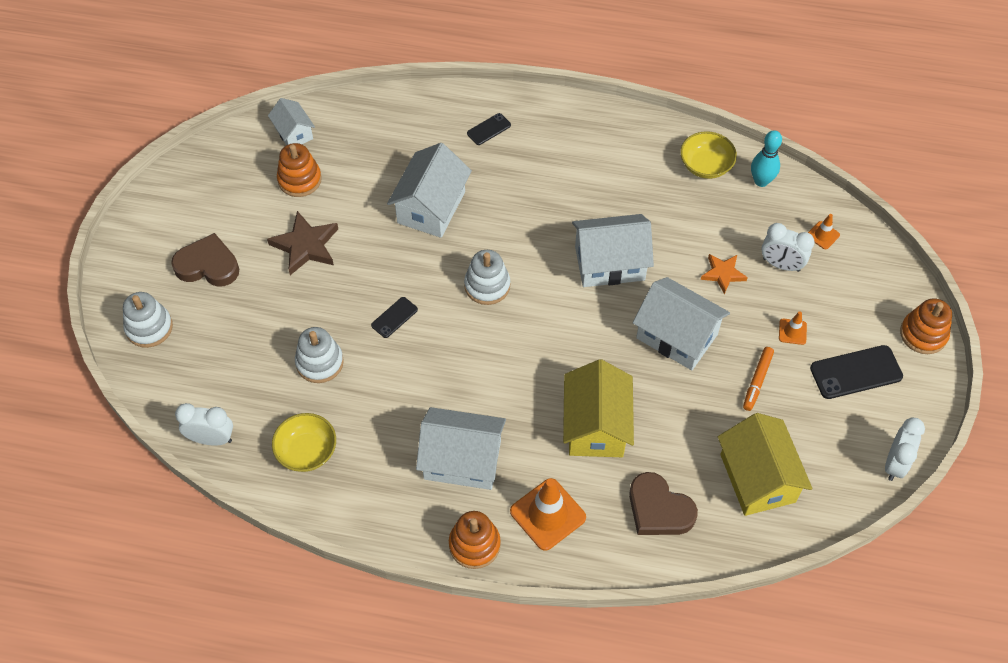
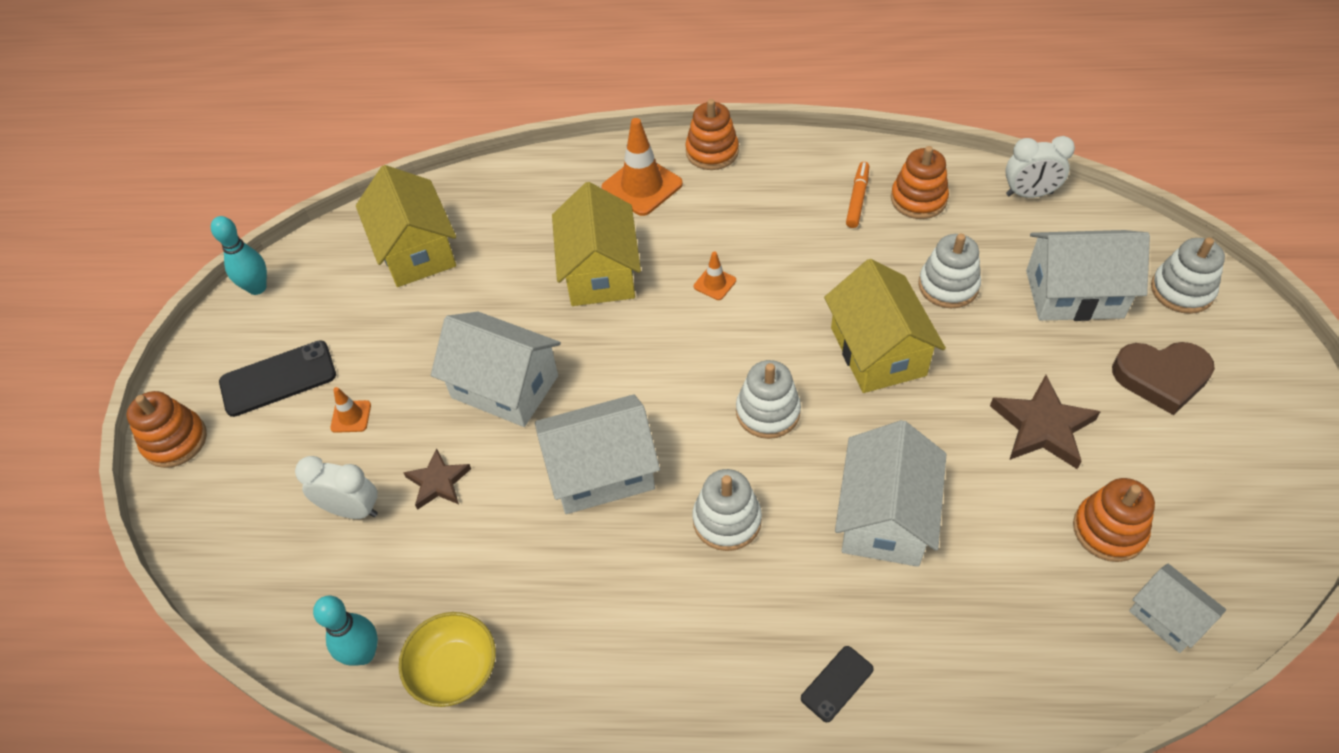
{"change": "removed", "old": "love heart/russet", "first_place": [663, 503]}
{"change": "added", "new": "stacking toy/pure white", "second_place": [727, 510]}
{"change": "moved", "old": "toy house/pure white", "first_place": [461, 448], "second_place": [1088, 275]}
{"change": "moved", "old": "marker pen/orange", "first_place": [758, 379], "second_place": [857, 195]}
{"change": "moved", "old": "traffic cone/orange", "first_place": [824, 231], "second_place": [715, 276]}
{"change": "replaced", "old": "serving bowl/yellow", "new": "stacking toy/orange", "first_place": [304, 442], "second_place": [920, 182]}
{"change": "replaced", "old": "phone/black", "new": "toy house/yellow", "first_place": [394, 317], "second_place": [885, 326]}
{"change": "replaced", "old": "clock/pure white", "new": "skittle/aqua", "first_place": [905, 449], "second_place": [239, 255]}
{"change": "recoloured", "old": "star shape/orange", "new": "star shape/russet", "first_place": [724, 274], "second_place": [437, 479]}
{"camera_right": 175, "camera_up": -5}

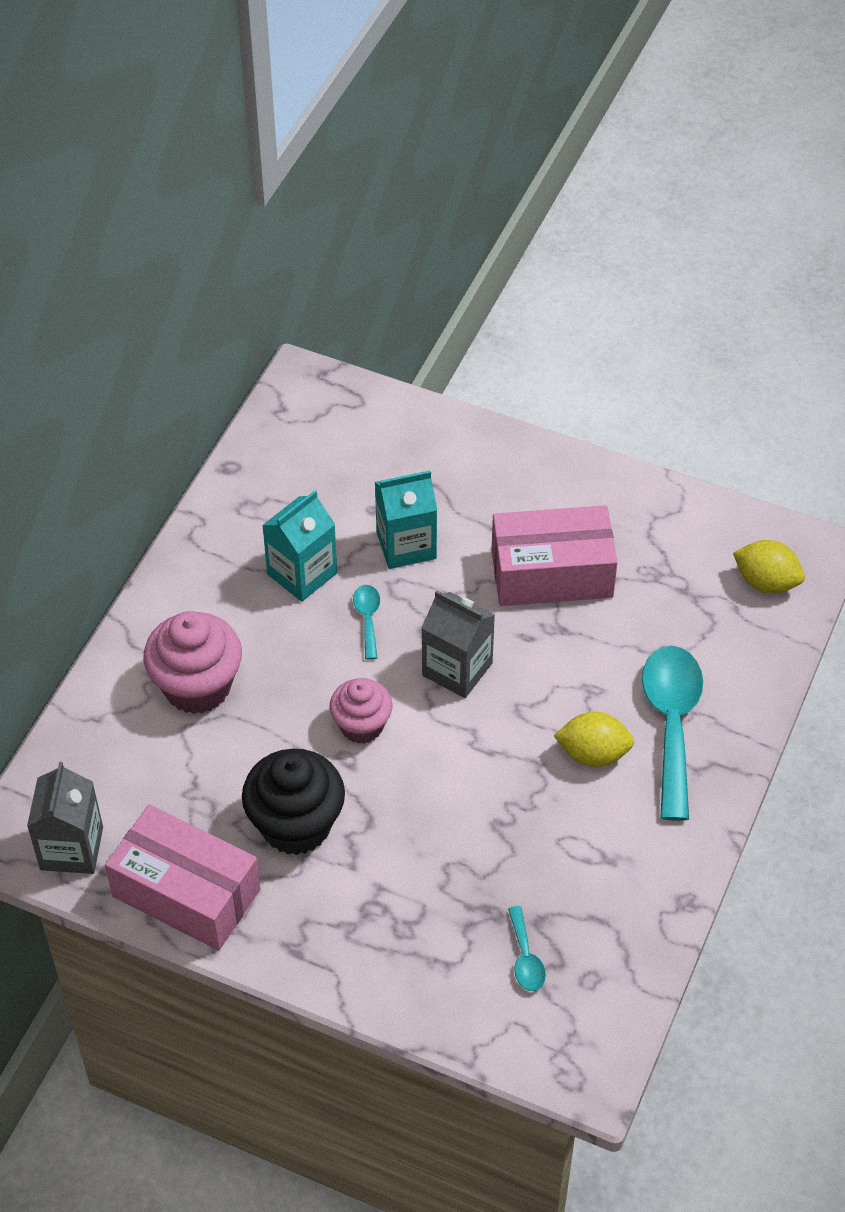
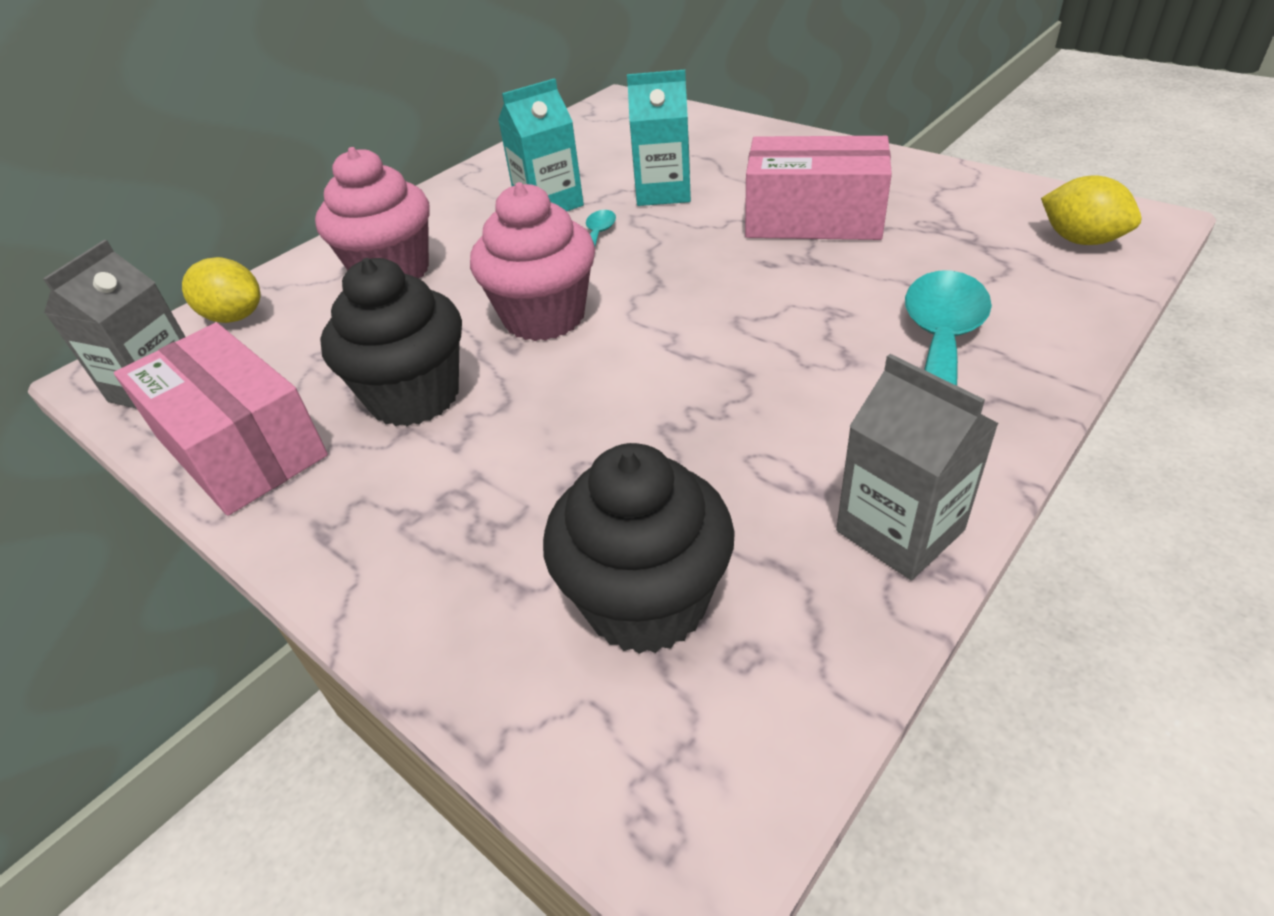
{"change": "moved", "old": "juice carton/ash-grey", "first_place": [458, 644], "second_place": [917, 467]}
{"change": "moved", "old": "lemon/yellow", "first_place": [594, 739], "second_place": [221, 290]}
{"change": "replaced", "old": "tablespoon/aqua", "new": "fairy cake/black", "first_place": [527, 948], "second_place": [639, 548]}
{"change": "resized", "old": "fairy cake/rosy", "first_place": [361, 711], "second_place": [532, 261], "factor": 1.57}
{"camera_right": 20, "camera_up": -10}

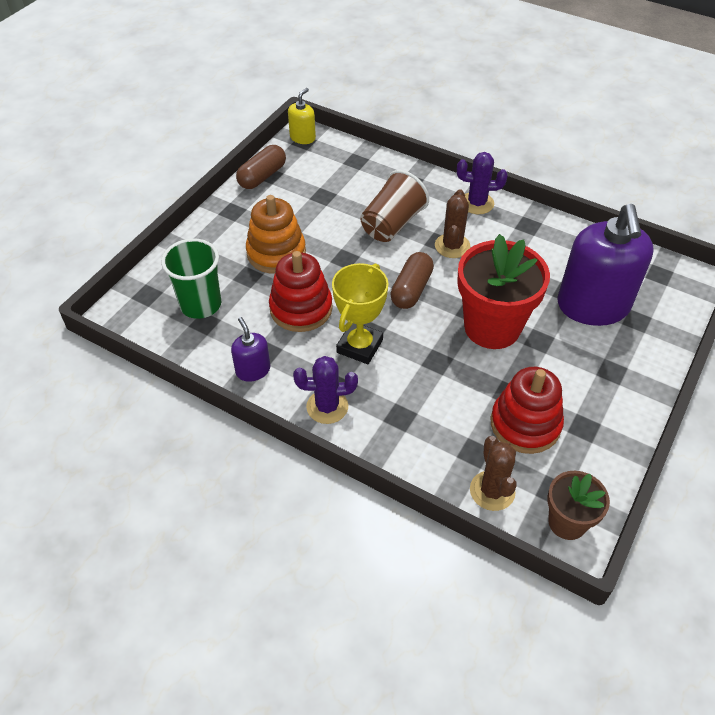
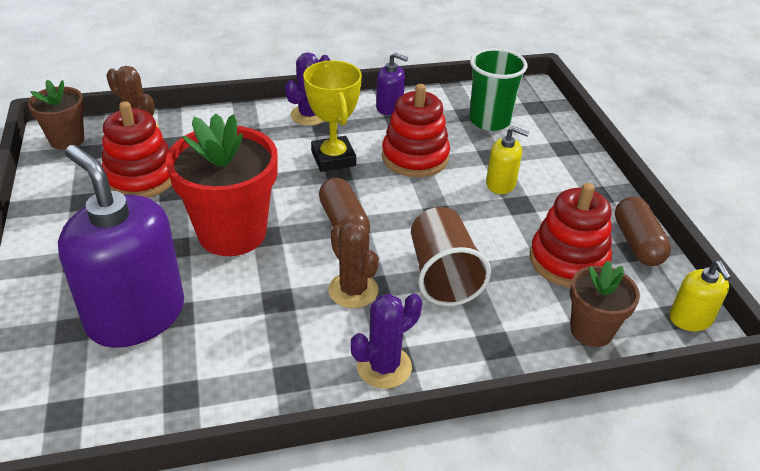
{"change": "added", "new": "stacking toy/crimson", "second_place": [571, 235]}
{"change": "added", "new": "flower pot/russet", "second_place": [605, 303]}
{"change": "replaced", "old": "stacking toy/orange", "new": "soap pump/yellow", "first_place": [276, 234], "second_place": [507, 160]}
{"camera_right": 135, "camera_up": -10}

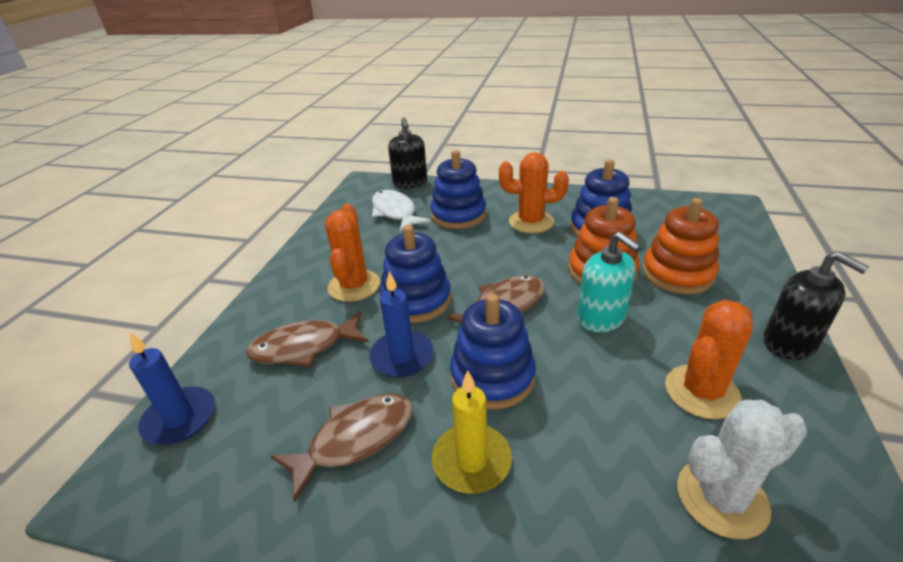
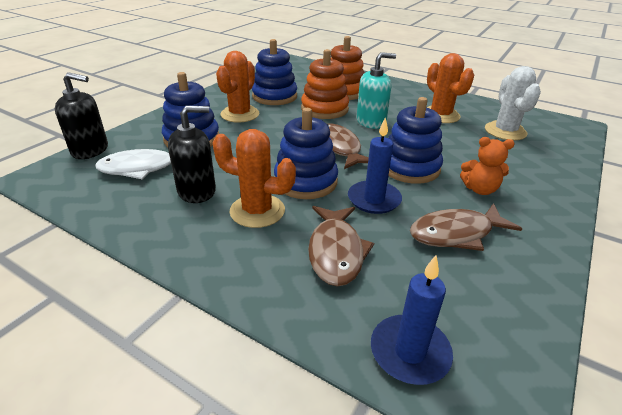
{"change": "moved", "old": "soap pump/black", "first_place": [816, 306], "second_place": [192, 154]}
{"change": "replaced", "old": "candle/yellow", "new": "teddy/orange", "first_place": [472, 431], "second_place": [487, 166]}
{"change": "turned", "old": "fish/russet", "first_place": [342, 447], "second_place": [466, 227], "degrees": -90}
{"camera_right": -75, "camera_up": 0}

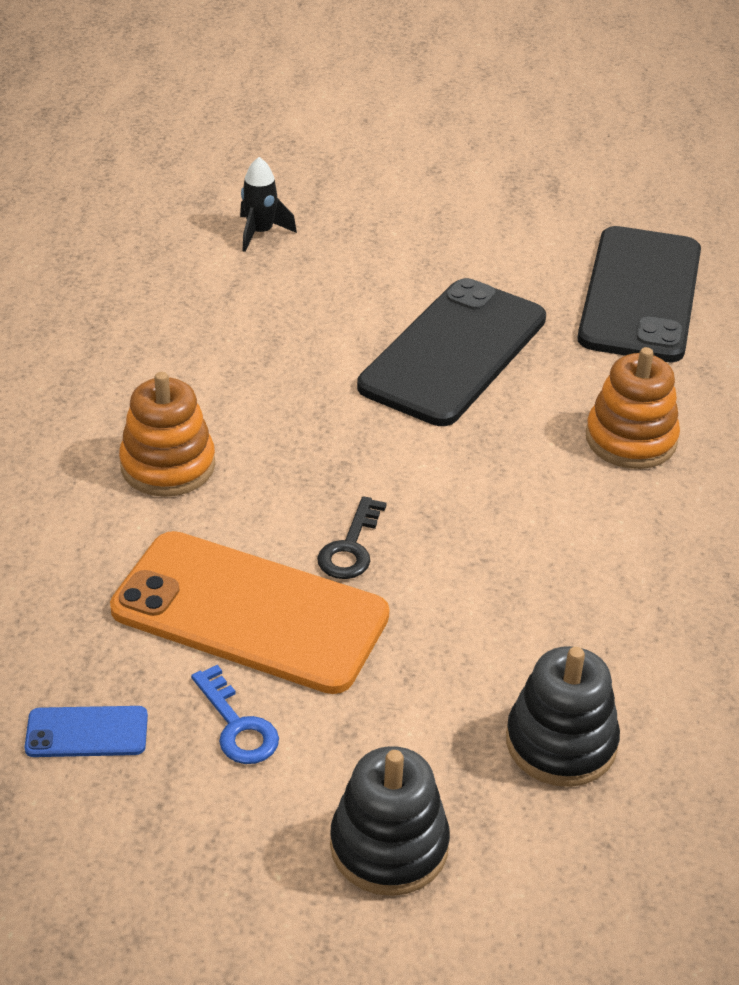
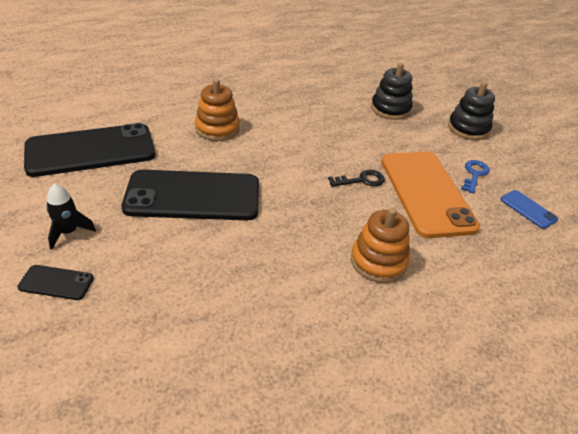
{"change": "added", "new": "phone/black", "second_place": [55, 282]}
{"change": "moved", "old": "toy rocket/black", "first_place": [268, 204], "second_place": [71, 217]}
{"camera_right": -125, "camera_up": 0}

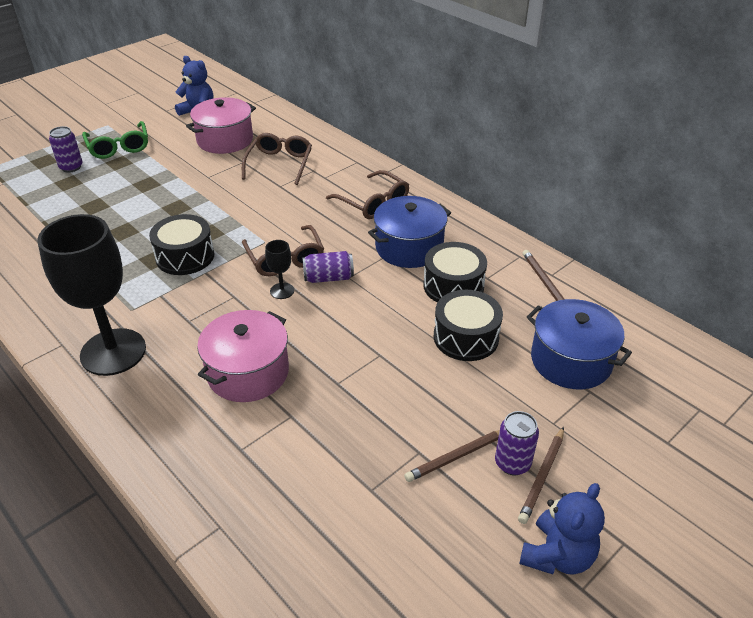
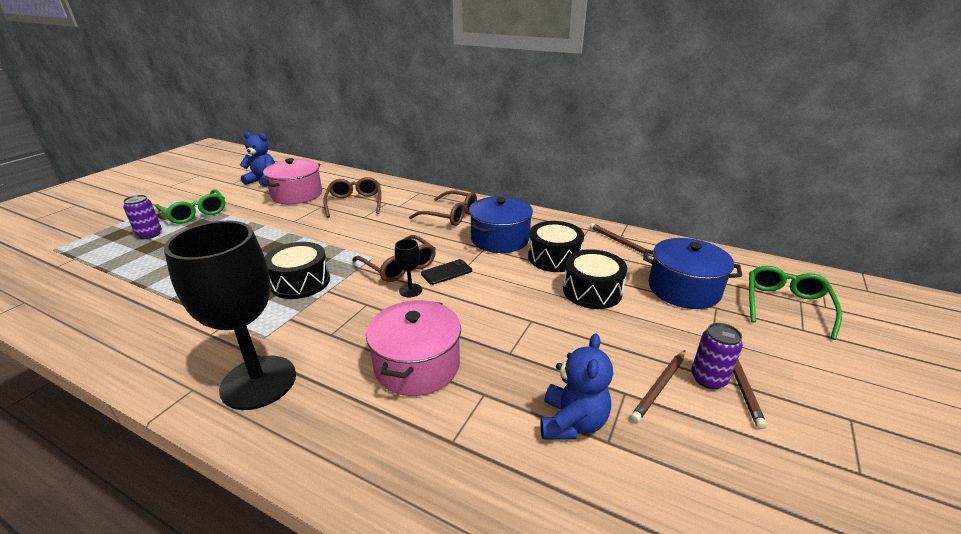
{"change": "added", "new": "spectacles/leaf-green", "second_place": [795, 303]}
{"change": "moved", "old": "teddy/cobalt", "first_place": [562, 529], "second_place": [576, 386]}
{"change": "replaced", "old": "tin/purple", "new": "phone/black", "first_place": [328, 267], "second_place": [446, 272]}
{"camera_right": -20, "camera_up": -10}

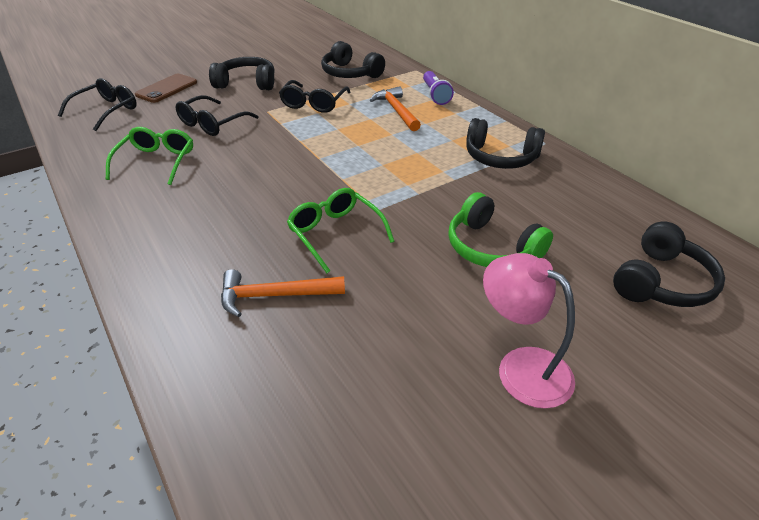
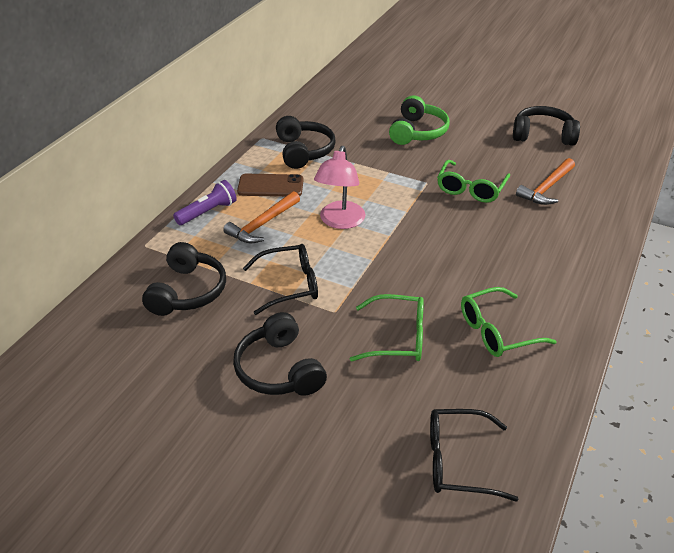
{"change": "moved", "old": "phone/russet", "first_place": [166, 88], "second_place": [270, 185]}
{"change": "moved", "old": "lamp/rosy", "first_place": [529, 331], "second_place": [339, 187]}
{"change": "moved", "old": "headphones/black", "first_place": [669, 264], "second_place": [546, 126]}
{"change": "recoloured", "old": "spectacles/black", "new": "spectacles/leaf-green", "first_place": [217, 115], "second_place": [387, 327]}
{"change": "turned", "old": "hammer/orange", "first_place": [283, 293], "second_place": [545, 181], "degrees": 75}
{"camera_right": -120, "camera_up": 0}

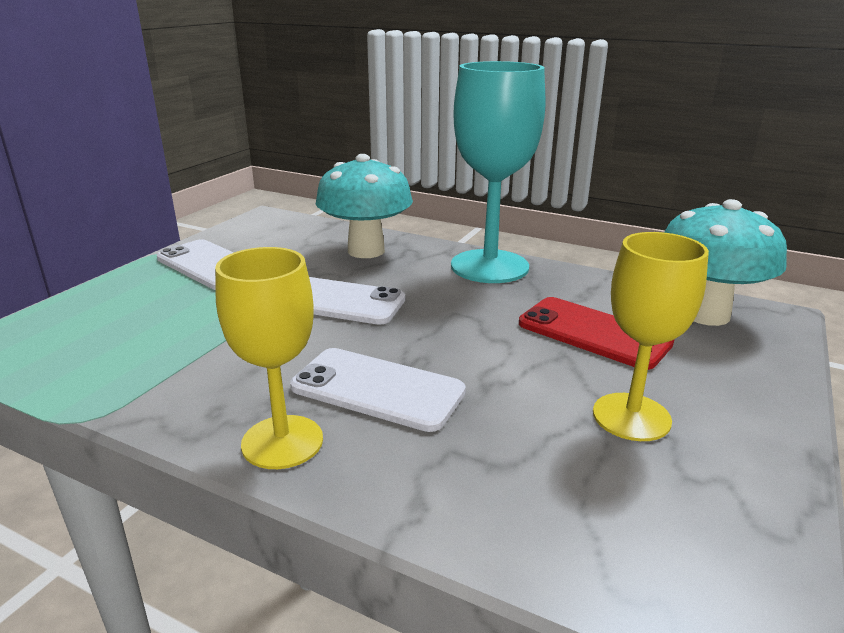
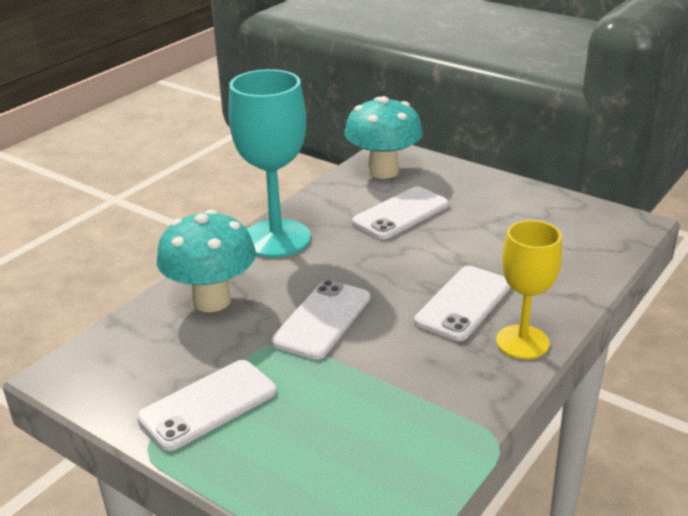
{"change": "removed", "old": "chalice/yellow", "first_place": [651, 336]}
{"change": "recoloured", "old": "phone/crimson", "new": "phone/pure white", "first_place": [597, 333], "second_place": [400, 213]}
{"camera_right": -80, "camera_up": 5}

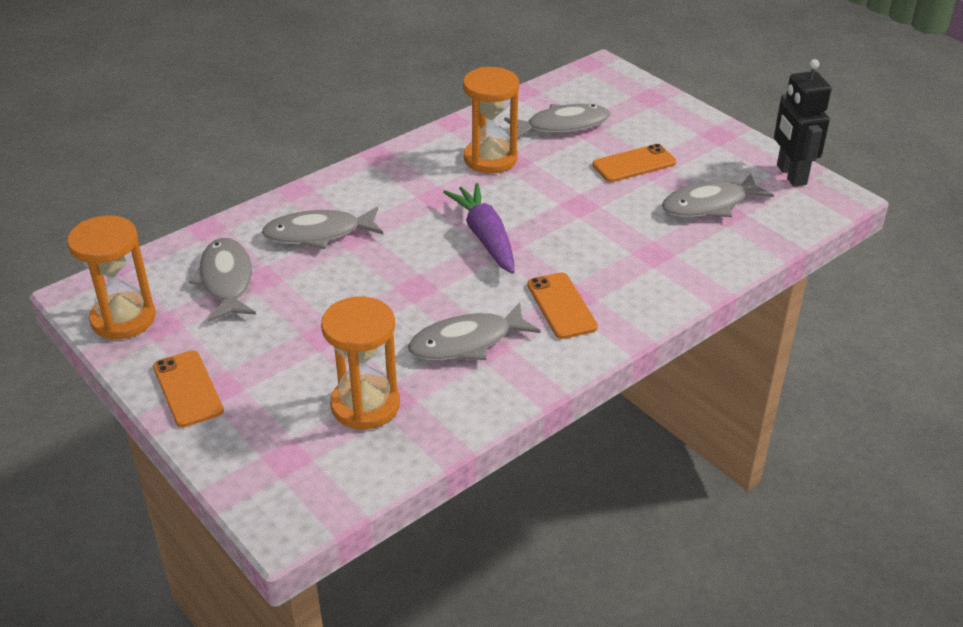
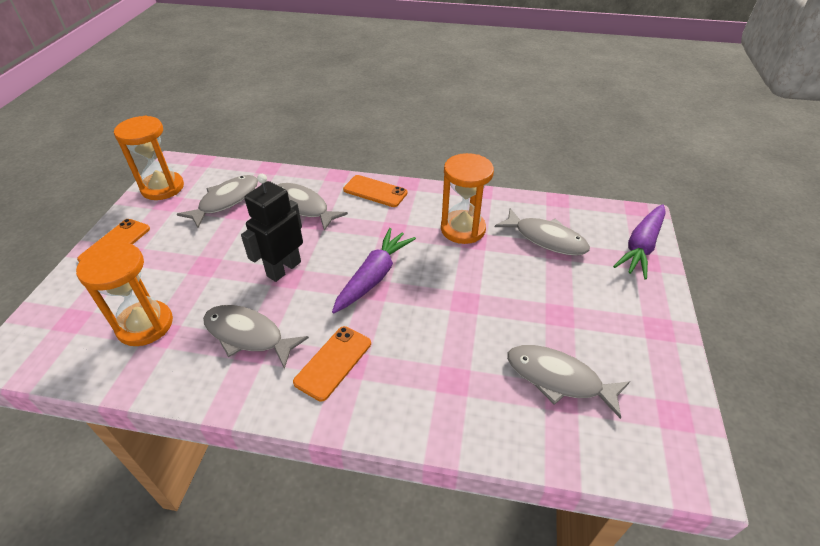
{"change": "added", "new": "toy carrot/purple", "second_place": [639, 241]}
{"change": "moved", "old": "phone/orange", "first_place": [634, 163], "second_place": [375, 191]}
{"change": "moved", "old": "toy robot/black", "first_place": [803, 123], "second_place": [272, 228]}
{"camera_right": 50, "camera_up": 5}

